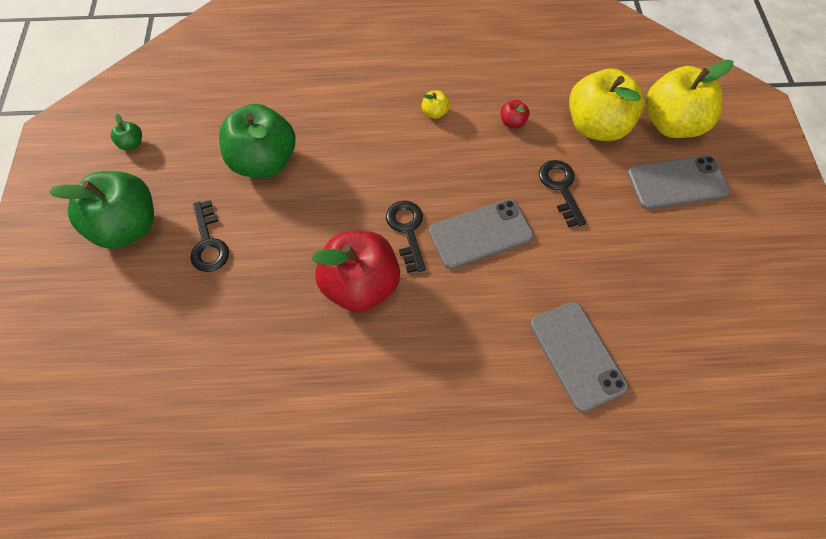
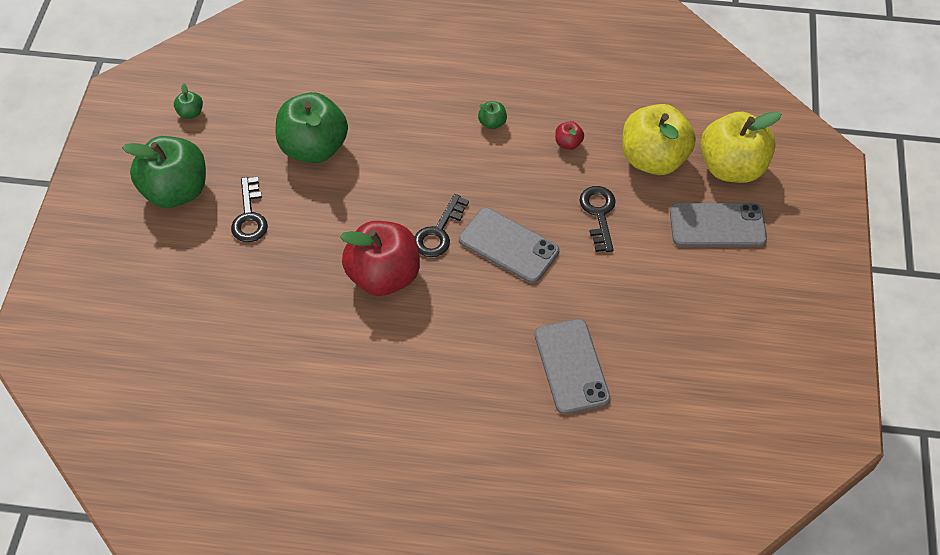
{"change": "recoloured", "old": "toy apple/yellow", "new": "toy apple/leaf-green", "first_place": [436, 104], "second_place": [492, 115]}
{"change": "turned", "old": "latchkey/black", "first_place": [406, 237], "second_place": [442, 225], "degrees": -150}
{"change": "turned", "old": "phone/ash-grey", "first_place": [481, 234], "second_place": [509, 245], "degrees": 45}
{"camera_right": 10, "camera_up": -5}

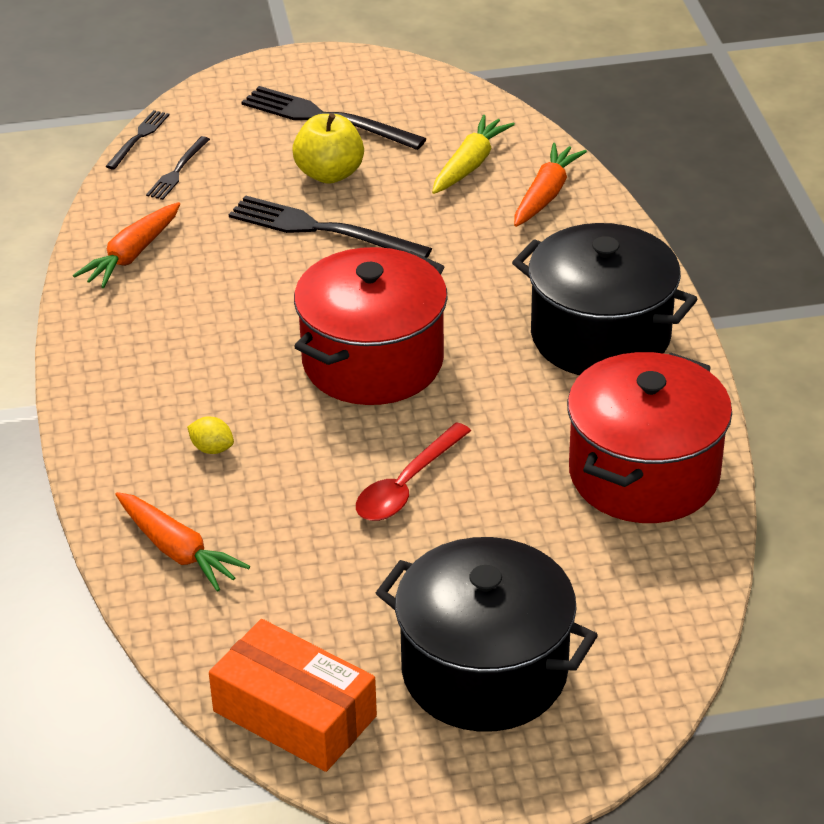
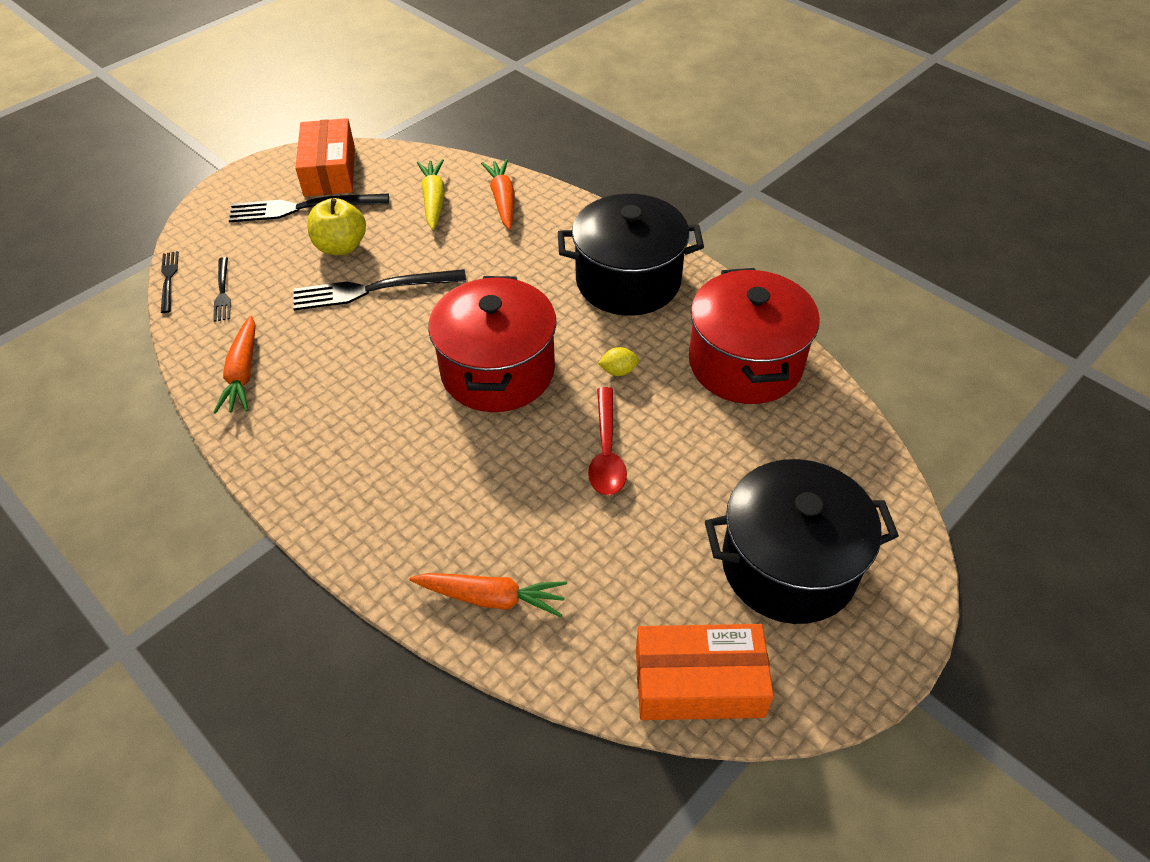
{"change": "added", "new": "package/orange", "second_place": [325, 157]}
{"change": "moved", "old": "lemon/yellow", "first_place": [210, 435], "second_place": [618, 361]}
{"camera_right": -35, "camera_up": 10}

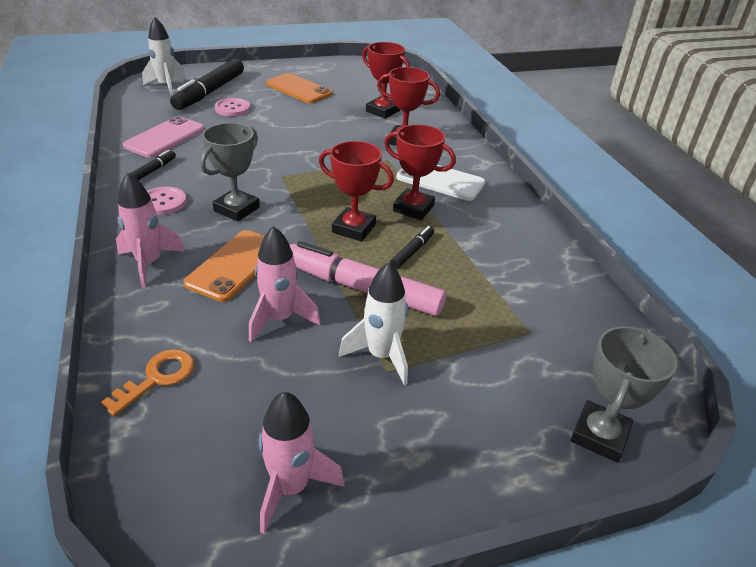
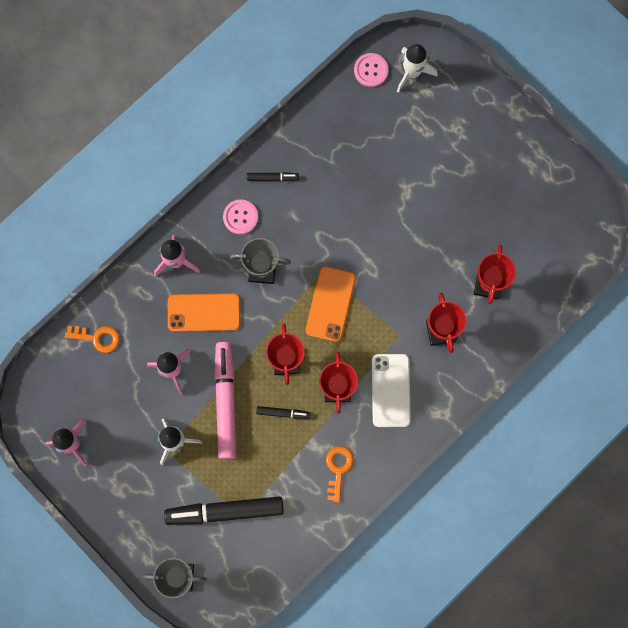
{"change": "removed", "old": "phone/rosy", "first_place": [164, 137]}
{"change": "added", "new": "latchkey/orange", "second_place": [340, 474]}
{"change": "moved", "old": "marker pen/black", "first_place": [207, 84], "second_place": [224, 510]}
{"change": "moved", "old": "button/rosy", "first_place": [233, 107], "second_place": [371, 70]}
{"change": "moved", "old": "phone/orange", "first_place": [299, 88], "second_place": [331, 304]}
{"camera_right": 65, "camera_up": 40}

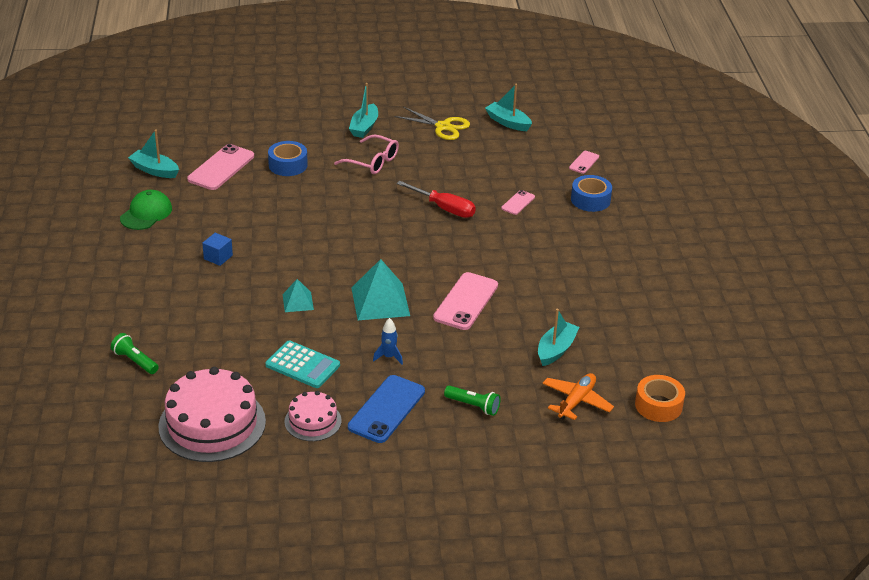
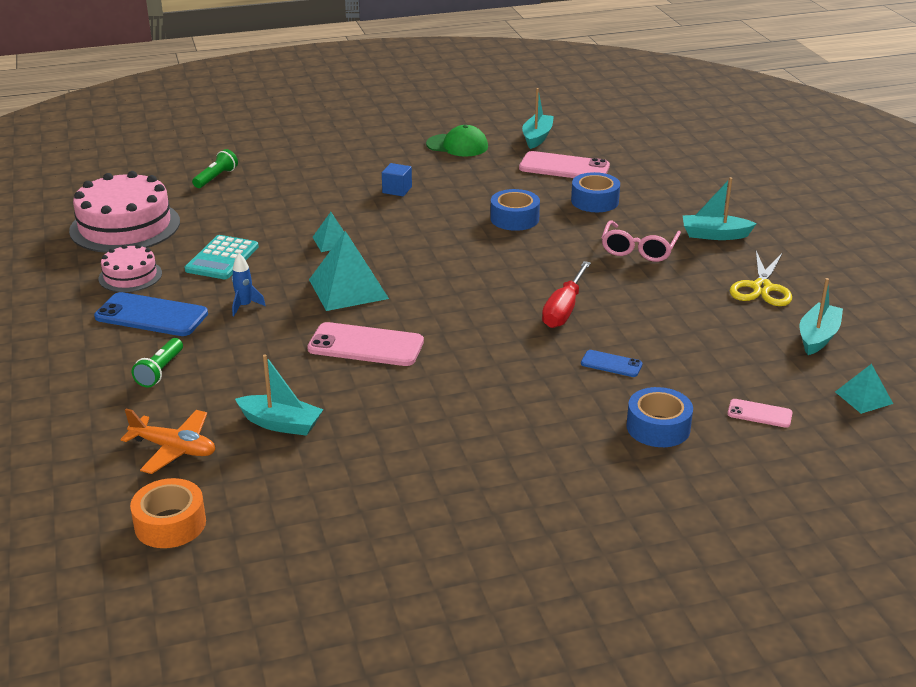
{"change": "added", "new": "tape/cobalt", "second_place": [515, 210]}
{"change": "added", "new": "pyramid/aqua", "second_place": [864, 389]}
{"change": "recoloured", "old": "phone/rosy", "new": "phone/cobalt", "first_place": [518, 202], "second_place": [611, 363]}
{"camera_right": 80, "camera_up": -5}

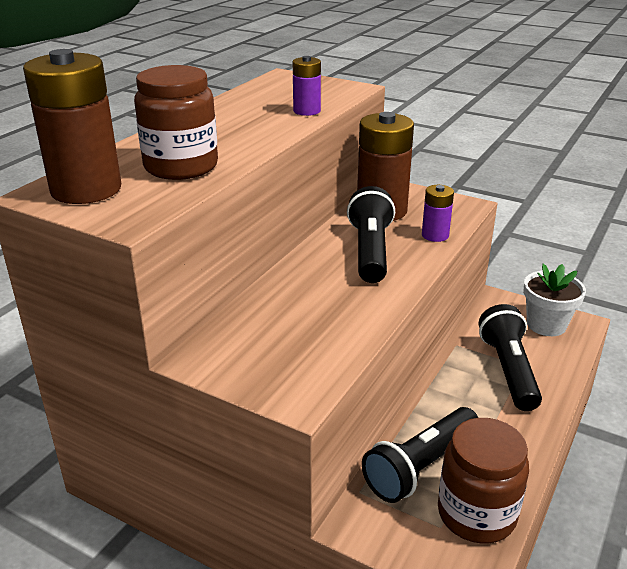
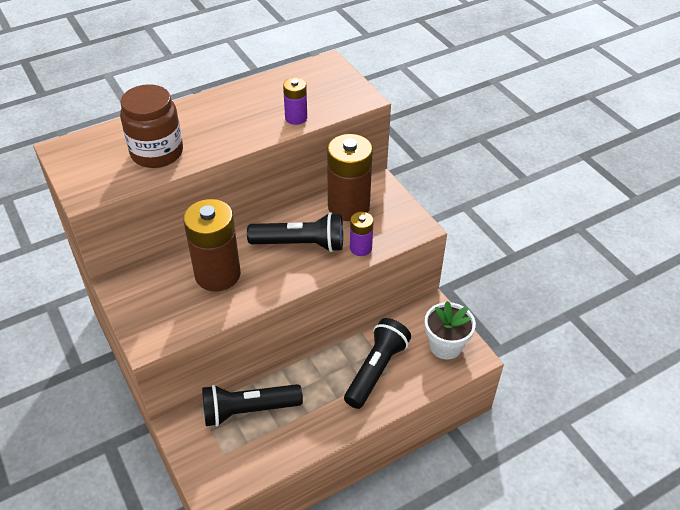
{"change": "removed", "old": "preserve jar/russet", "first_place": [483, 480]}
{"change": "moved", "old": "AA battery/russet", "first_place": [72, 126], "second_place": [212, 245]}
{"change": "turned", "old": "pocket torch/black", "first_place": [371, 234], "second_place": [295, 232], "degrees": 60}
{"camera_right": 30, "camera_up": 15}

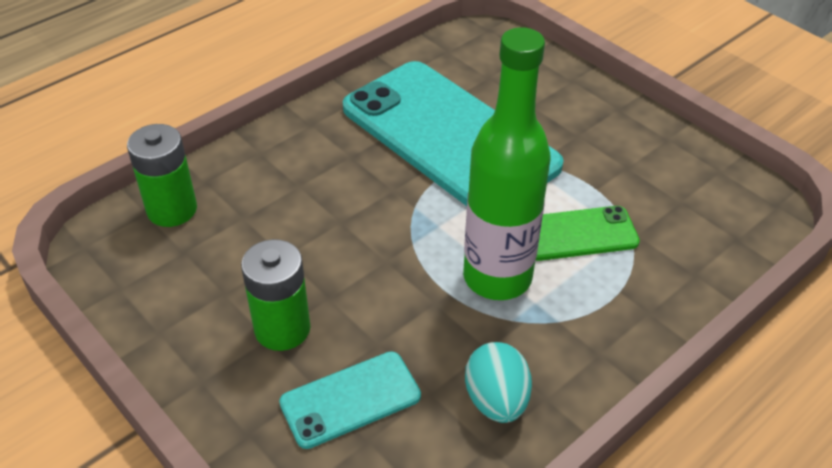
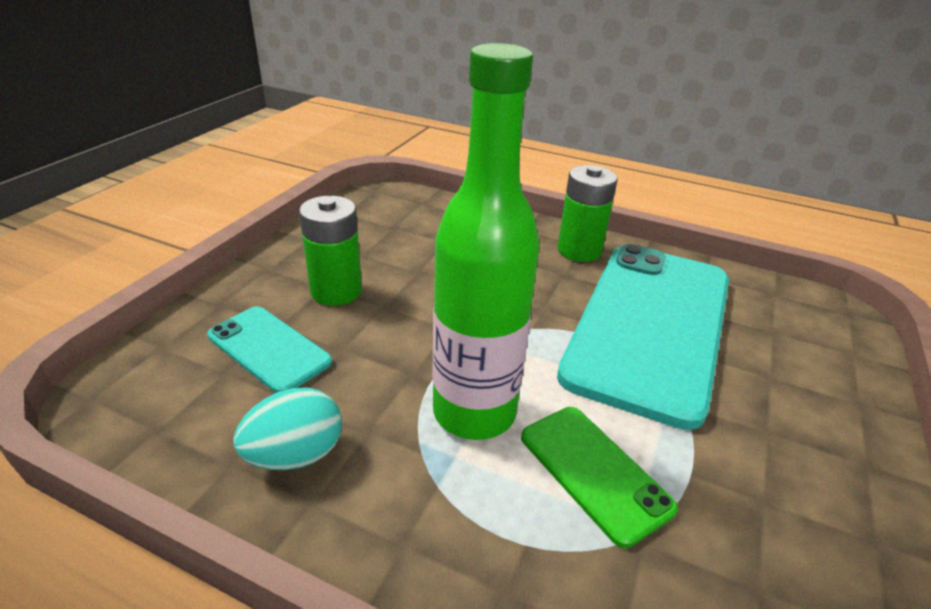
{"change": "moved", "old": "AA battery/leaf-green", "first_place": [162, 175], "second_place": [588, 213]}
{"camera_right": 65, "camera_up": -10}

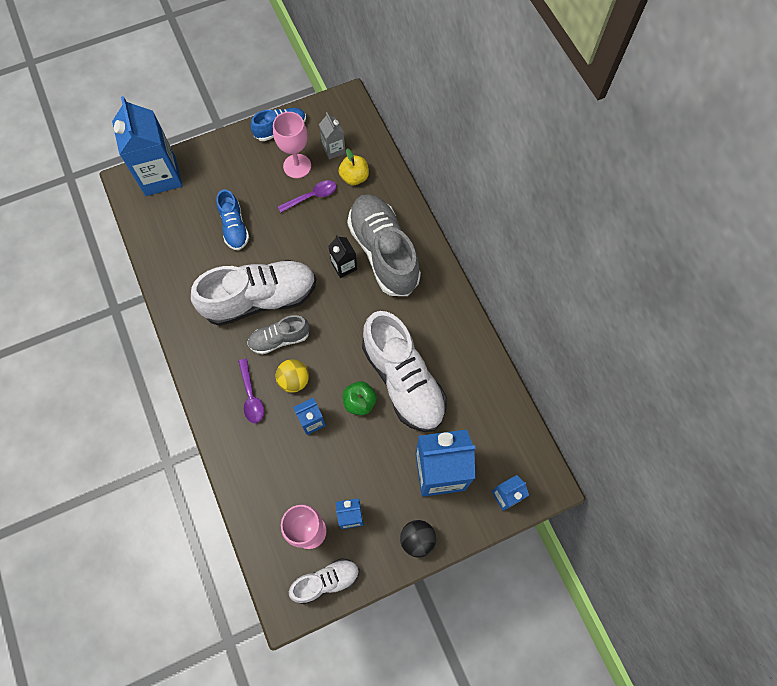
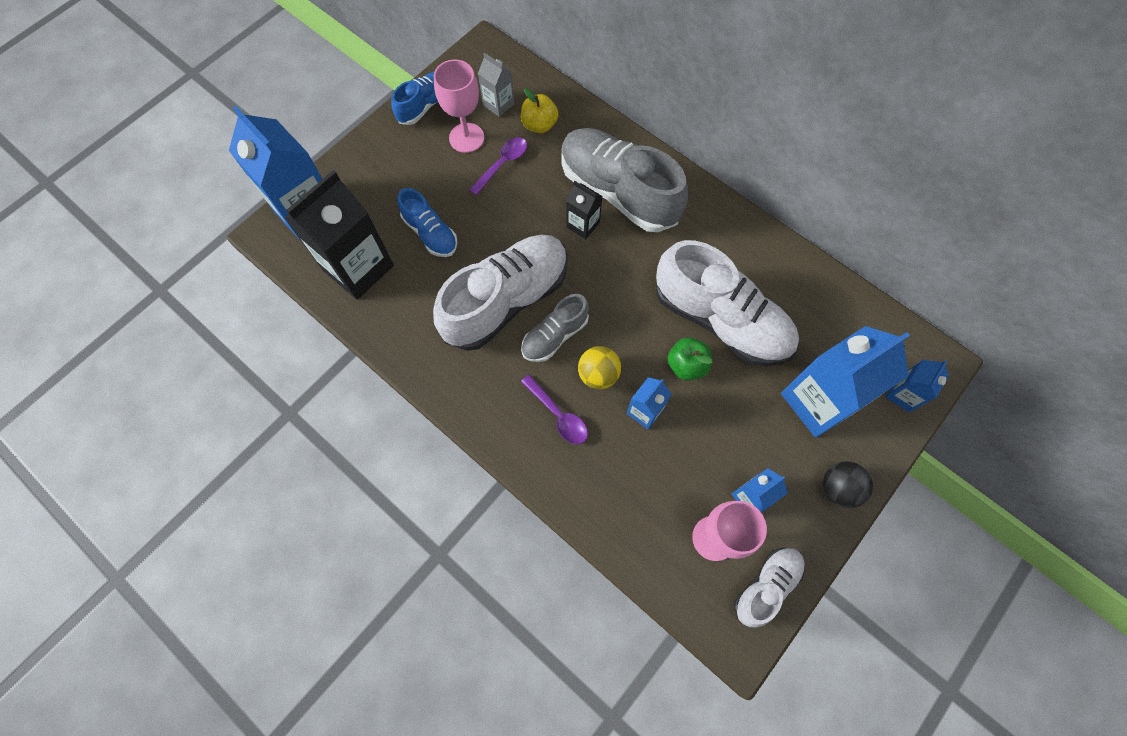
{"change": "added", "new": "juice carton/black", "second_place": [339, 235]}
{"camera_right": -25, "camera_up": 0}

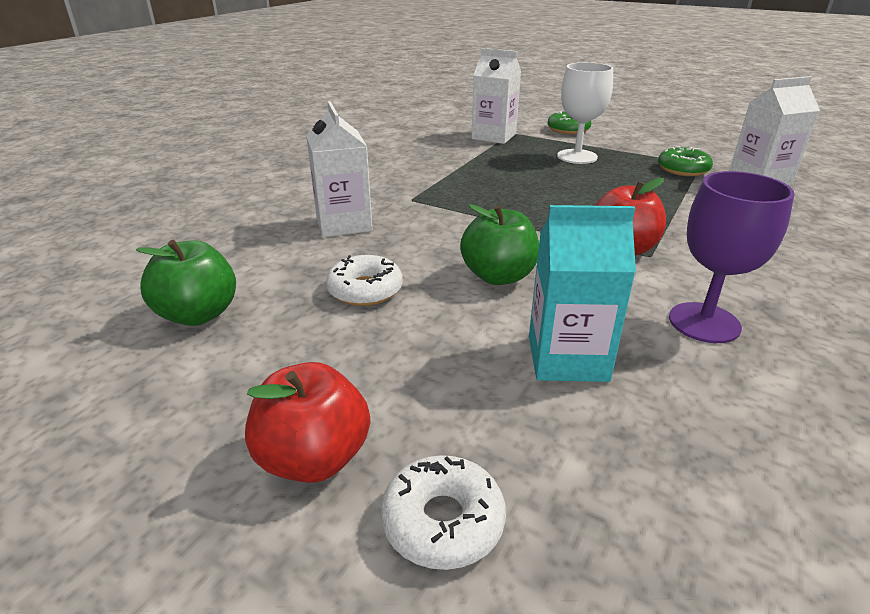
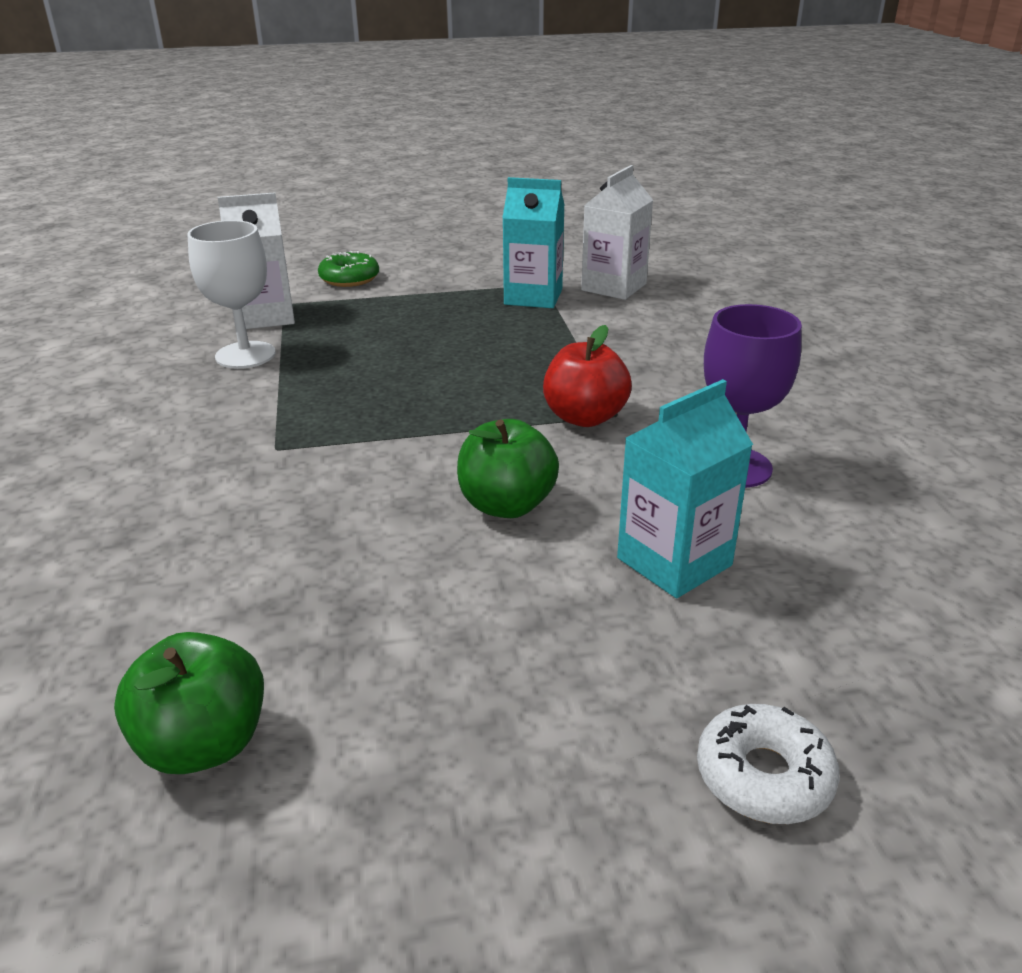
{"change": "removed", "old": "toy apple/crimson", "first_place": [307, 422]}
{"change": "removed", "old": "juice carton/pure white", "first_place": [339, 169]}
{"change": "removed", "old": "donut/pure white", "first_place": [364, 280]}
{"change": "moved", "old": "chalice/pure white", "first_place": [585, 113], "second_place": [231, 294]}
{"change": "replaced", "old": "donut/leaf-green", "new": "juice carton/aqua", "first_place": [685, 161], "second_place": [533, 242]}
{"camera_right": -40, "camera_up": 0}

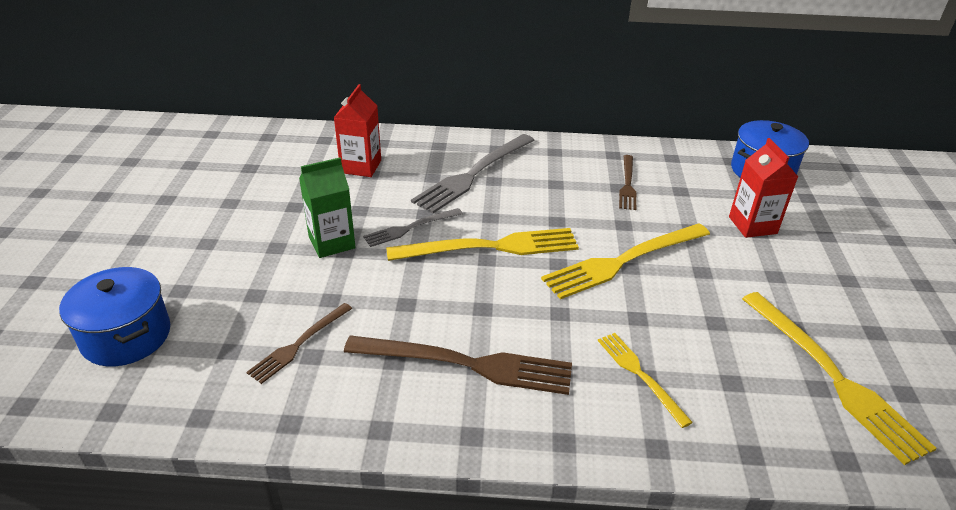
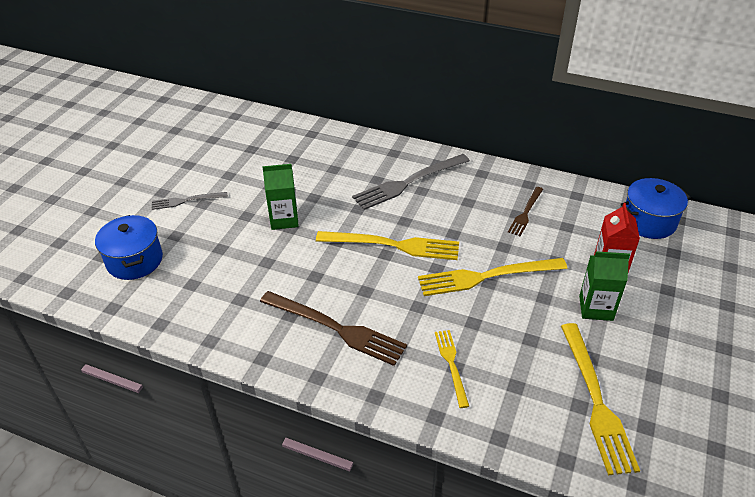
{"change": "removed", "old": "table fork/russet", "first_place": [299, 343]}
{"change": "removed", "old": "juice carton/crimson", "first_place": [357, 130]}
{"change": "added", "new": "juice carton/leaf-green", "second_place": [604, 286]}
{"change": "moved", "old": "table fork/ash-grey", "first_place": [413, 227], "second_place": [190, 201]}
{"camera_right": 20, "camera_up": 5}

